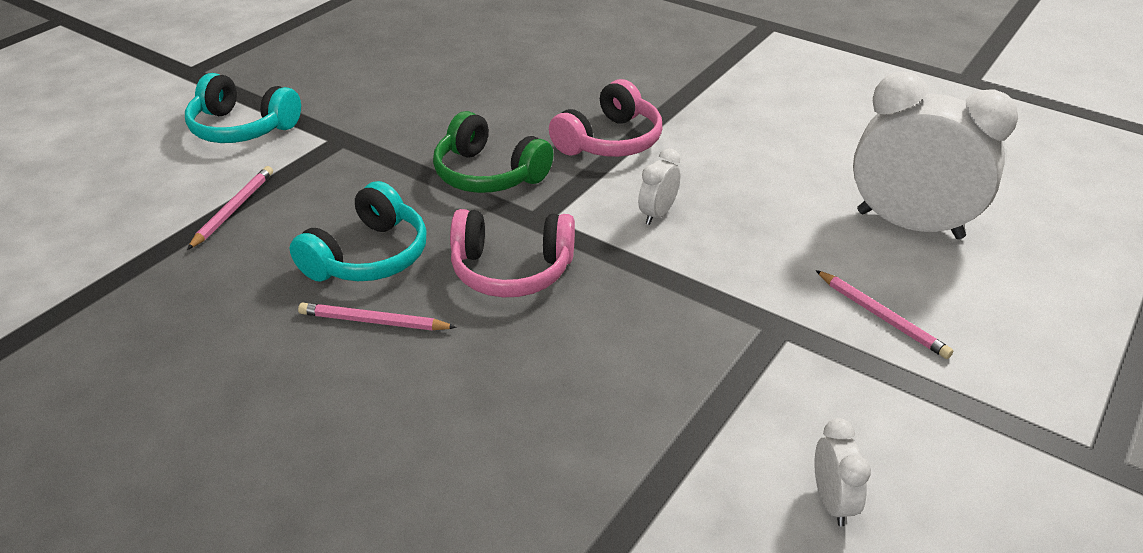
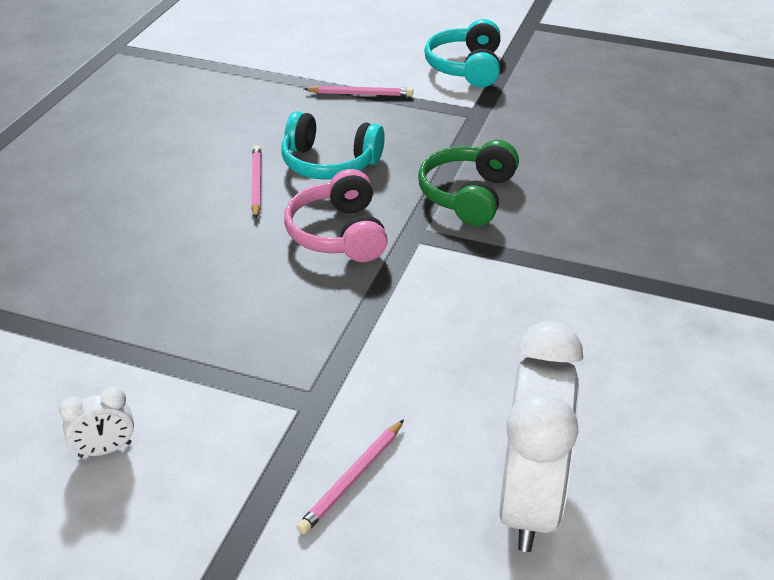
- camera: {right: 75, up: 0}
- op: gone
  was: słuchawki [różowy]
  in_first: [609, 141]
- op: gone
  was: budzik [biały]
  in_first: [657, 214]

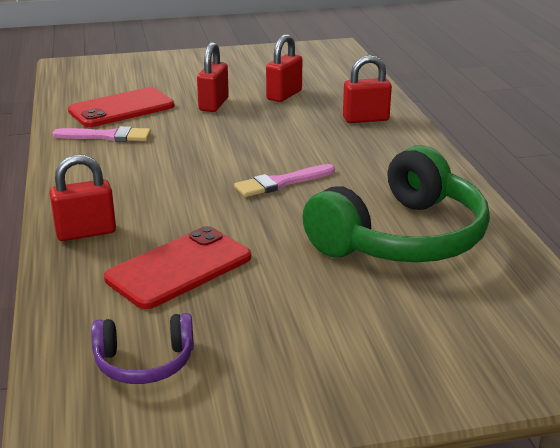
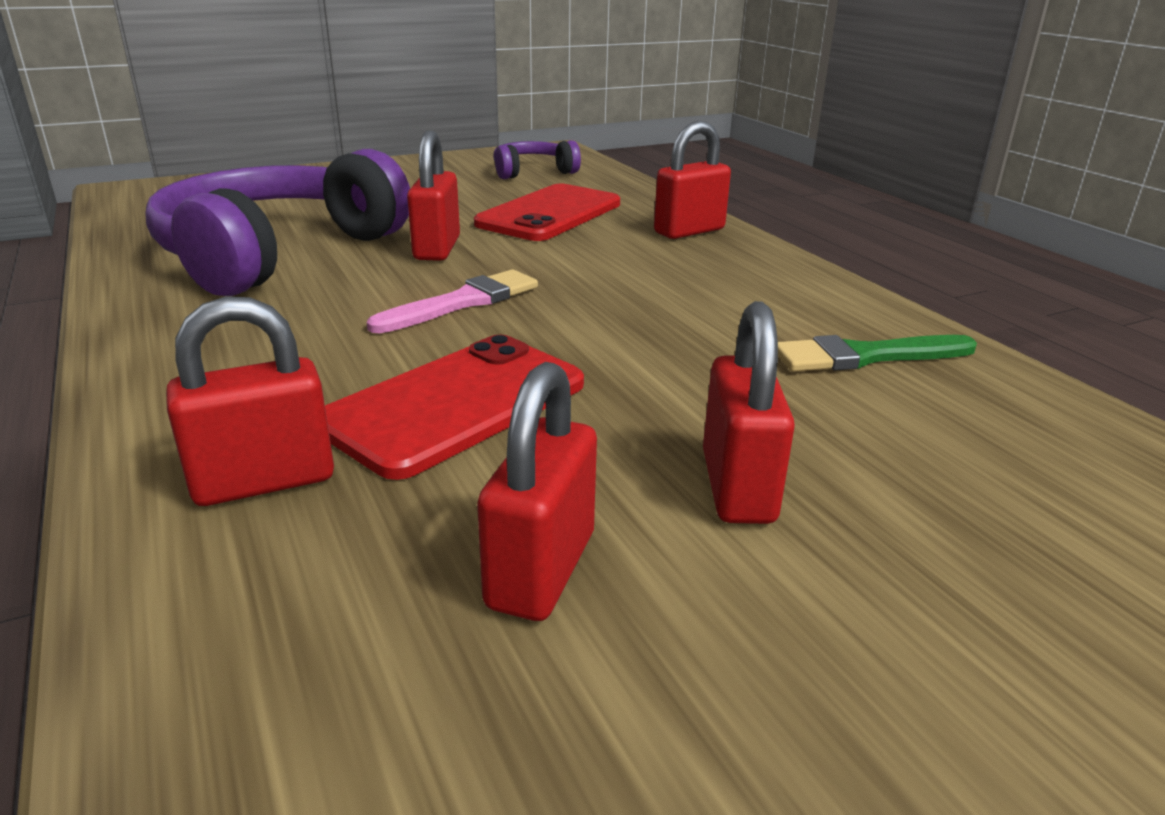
- camera: {right: 165, up: 0}
- op: repainted
  was: słuchawki [zielony]
  now: słuchawki [fioletowy]
  in_first: [402, 237]
  in_second: [277, 253]
- op: shifted
  was: telefon [czerwony]
  in_first: [121, 108]
  in_second: [455, 404]
- op: new
  now: kłódka [czerwony]
  in_second: [437, 249]
- op: repainted
  was: pędzel [różowy]
  now: pędzel [zielony]
  in_first: [107, 136]
  in_second: [865, 356]

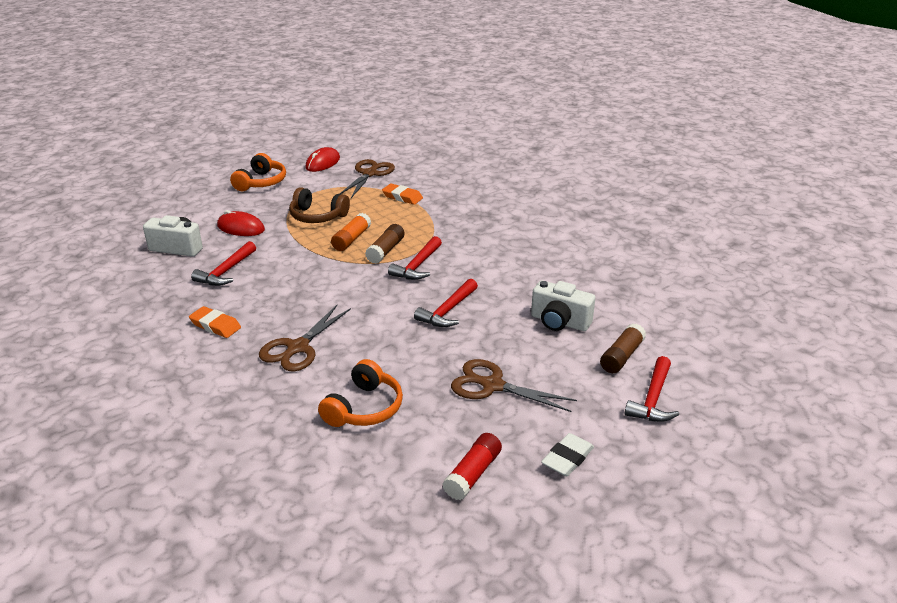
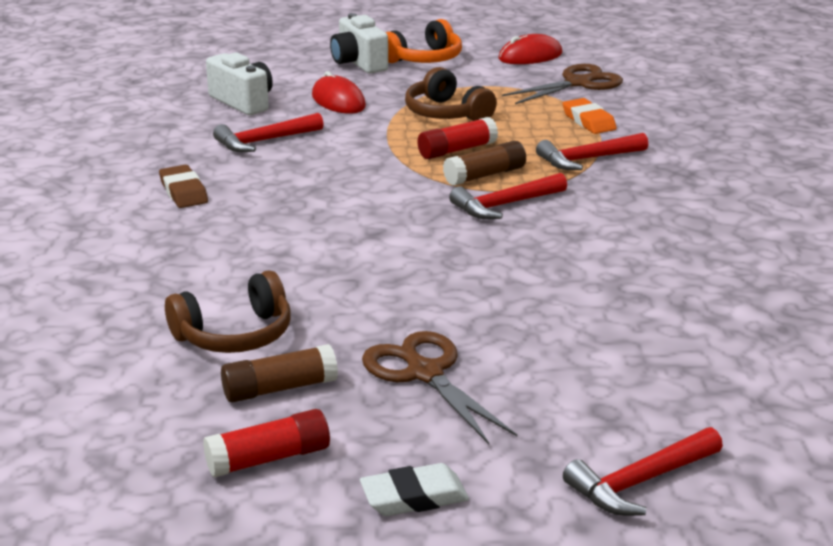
- camera: {right: 35, up: -5}
- op: repainted
  was: gumka do mazania [pomarańczowy]
  now: gumka do mazania [brązowy]
  in_first: [215, 325]
  in_second: [183, 192]
- op: repainted
  was: słuchawki [pomarańczowy]
  now: słuchawki [brązowy]
  in_first: [364, 408]
  in_second: [235, 335]
- op: shifted
  was: klej w sztyfcie [brązowy]
  in_first: [621, 356]
  in_second: [279, 388]
- op: shifted
  was: aparat fotograficzny [biały]
  in_first: [559, 322]
  in_second: [358, 63]
- op: repainted
  was: klej w sztyfcie [pomarańczowy]
  now: klej w sztyfcie [czerwony]
  in_first: [351, 239]
  in_second: [456, 150]
- op: shifted
  was: młotek [czerwony]
  in_first: [448, 311]
  in_second: [587, 159]
- op: gone
  was: nożyczki [brązowy]
  in_first: [298, 347]

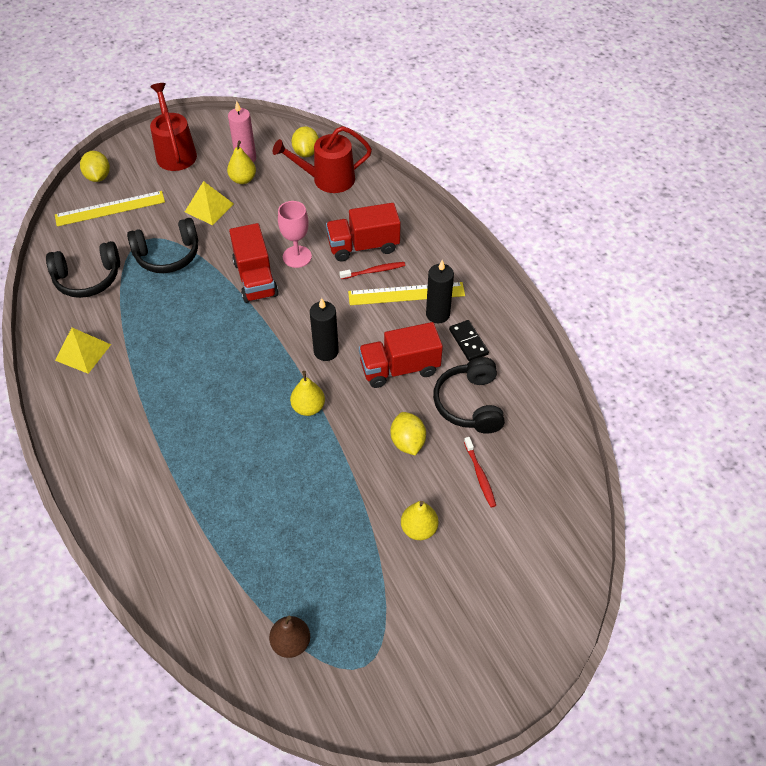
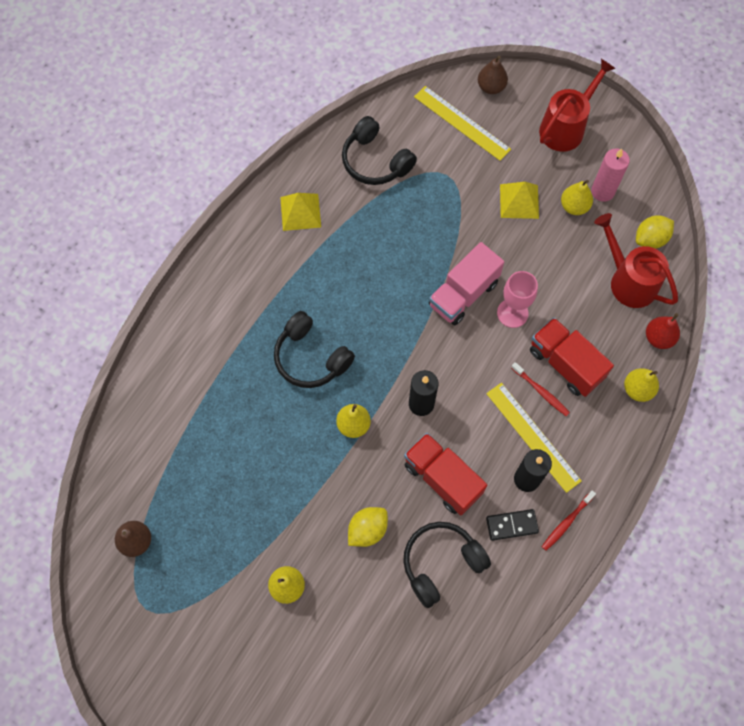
- camera: {right: 60, up: 15}
- op: shifted
  was: słuchawki [czarny]
  in_first: [168, 255]
  in_second: [310, 358]
- op: repainted
  was: ciężarówka [czerwony]
  now: ciężarówka [różowy]
  in_first: [255, 278]
  in_second: [463, 294]
- op: swapped
  was: cytryna [żółty]
  now: gruszka [brązowy]
  in_first: [98, 177]
  in_second: [491, 87]
- op: rotated
  was: kostka domina [czarny]
  in_first: [468, 342]
  in_second: [512, 525]
  clockwise: 45
- op: shifted
  was: szczoteczka do zębów [czerwony]
  in_first: [480, 475]
  in_second: [566, 522]
- op: new
  now: gruszka [żółty]
  in_second: [637, 389]
- op: new
  now: gruszka [czerwony]
  in_second: [658, 338]

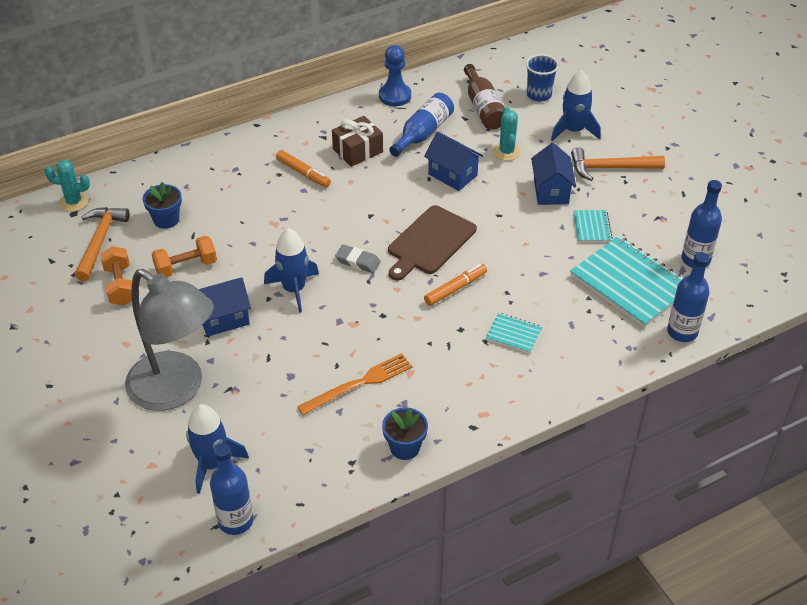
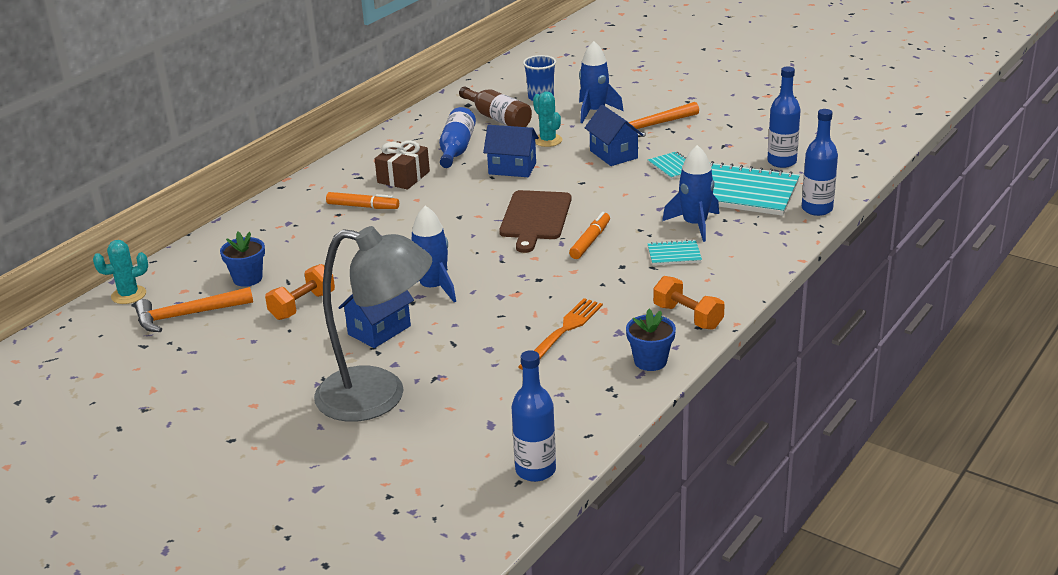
- camera: {right: -25, up: -15}
- op: rotated
  was: młotek [pomarańczowy]
  in_first: [100, 241]
  in_second: [187, 315]
  clockwise: -90
- op: shifted
  was: hantel [pomarańczowy]
  in_first: [120, 285]
  in_second: [688, 317]
- op: shifted
  was: rakieta [niebieski]
  in_first: [212, 464]
  in_second: [694, 225]
- op: gone
  was: gumka do mazania [szary]
  in_first: [358, 261]
- op: gone
  was: pionek [niebieski]
  in_first: [395, 96]

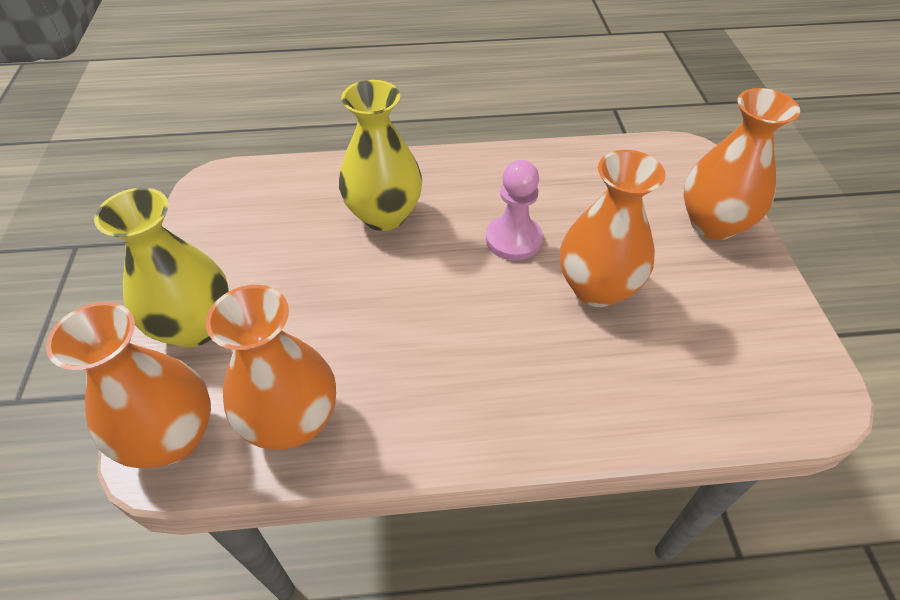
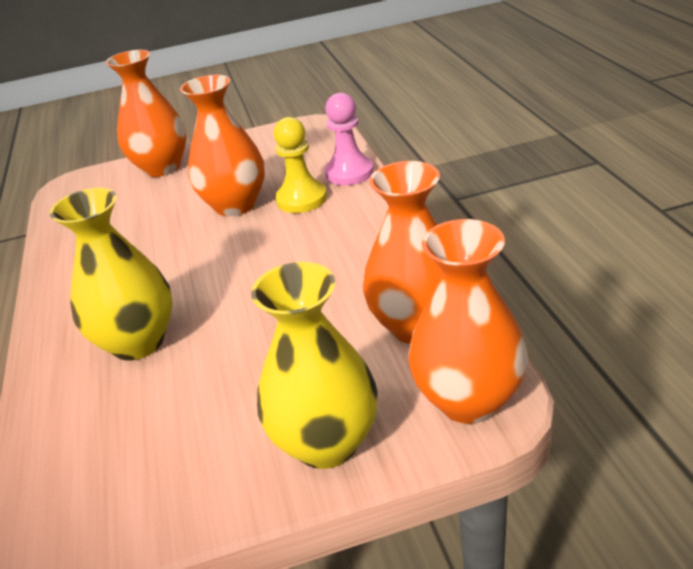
- camera: {right: -95, up: -15}
- op: new
  now: pionek [żółty]
  in_second: [301, 199]
- op: shifted
  was: pionek [różowy]
  in_first: [513, 239]
  in_second: [349, 173]

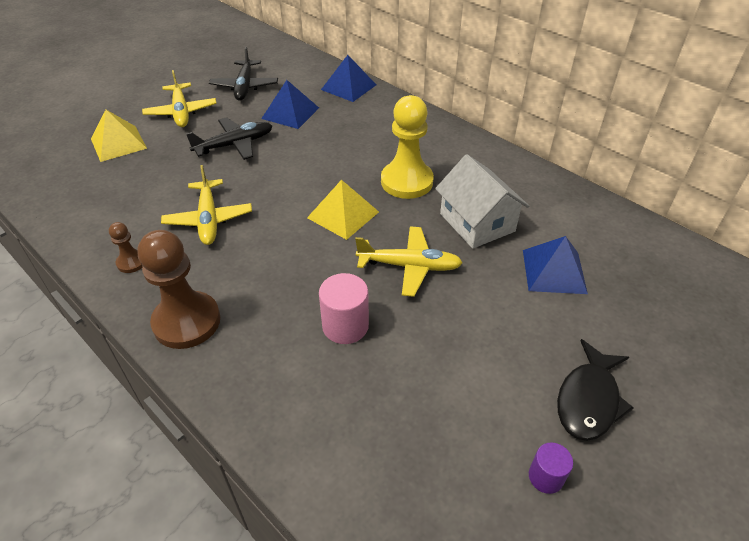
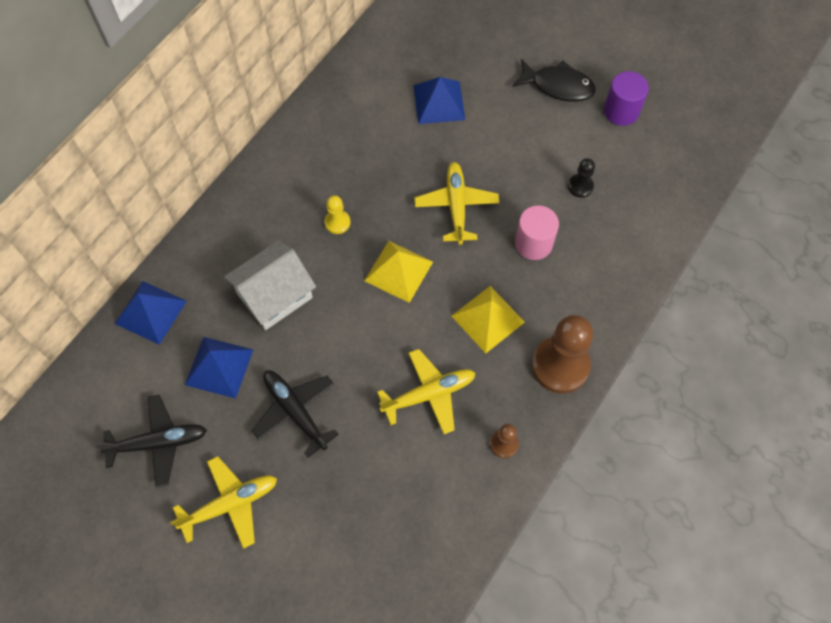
- camera: {right: -100, up: 20}
- op: shifted
  was: domek [biały]
  in_first: [477, 222]
  in_second: [274, 295]
- op: scaled
  was: pionek [żółty]
  in_first: [406, 181]
  in_second: [337, 222]
  ratio: 0.48
- op: shifted
  was: piramida [żółty]
  in_first: [118, 143]
  in_second: [488, 319]
- op: new
  now: pionek [czarny]
  in_second: [580, 186]
- op: scaled
  was: walec [fioletowy]
  in_first: [545, 477]
  in_second: [621, 111]
  ratio: 1.63

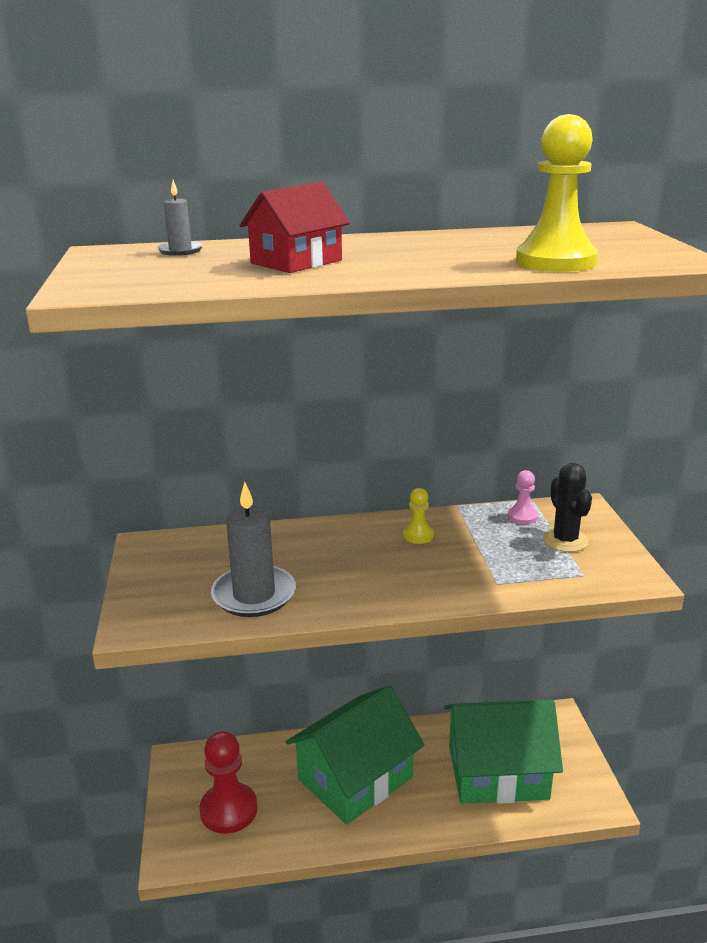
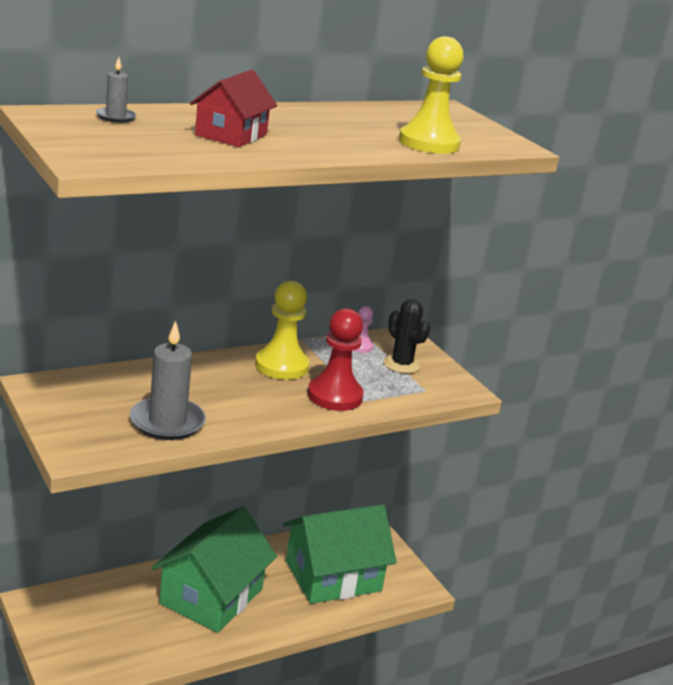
- camera: {right: -25, up: 0}
- op: scaled
  was: pionek [żółty]
  in_first: [418, 535]
  in_second: [281, 366]
  ratio: 1.98
- op: shifted
  was: pionek [czerwony]
  in_first: [228, 810]
  in_second: [335, 396]

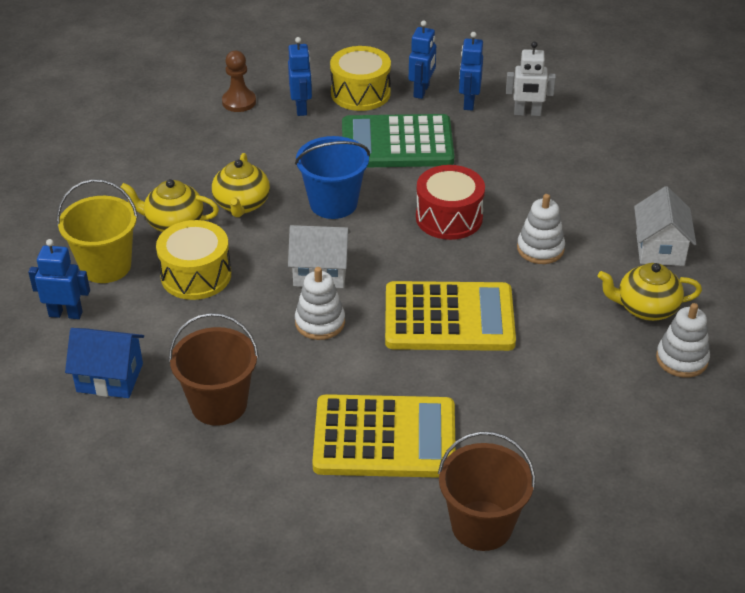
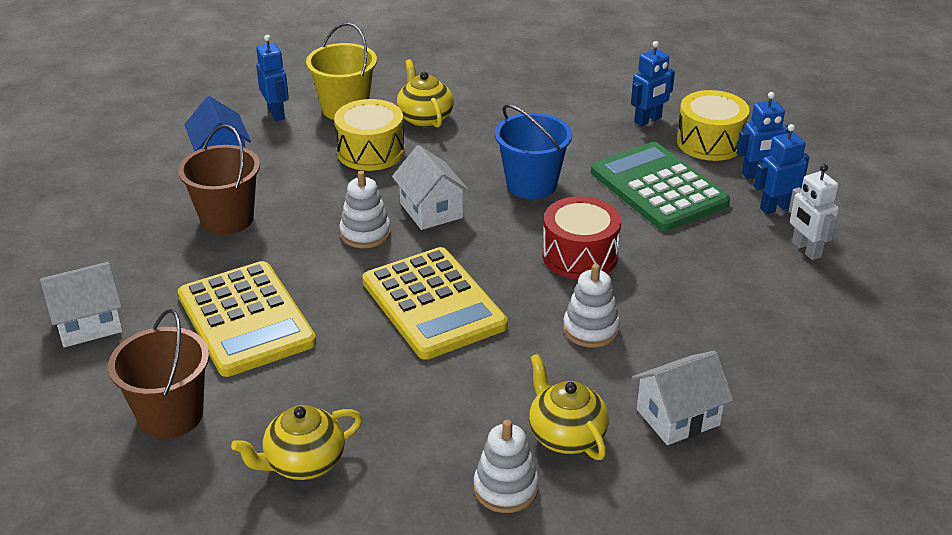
- camera: {right: 60, up: -5}
- op: new
  now: domek [biały]
  in_second: [89, 324]
- op: shifted
  was: imbryk [żółty]
  in_first: [241, 204]
  in_second: [303, 463]
- op: gone
  was: pionek [brązowy]
  in_first: [239, 102]

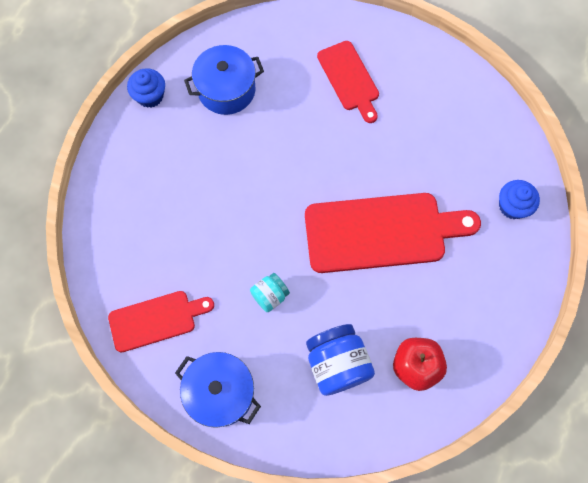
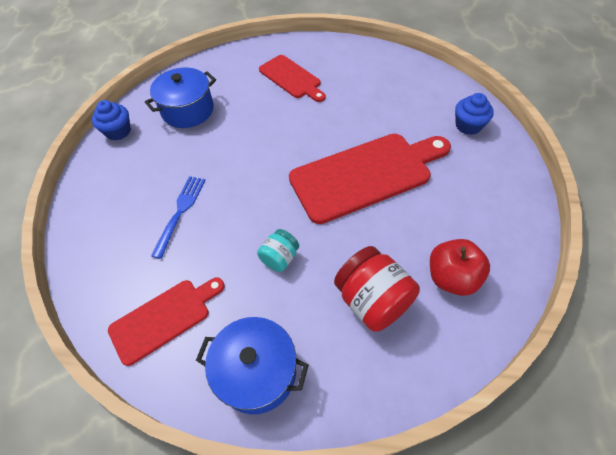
- camera: {right: -15, up: -15}
- op: new
  now: widelec [niebieski]
  in_second: [180, 212]
- op: repainted
  was: słoik [niebieski]
  now: słoik [czerwony]
  in_first: [337, 364]
  in_second: [372, 301]

